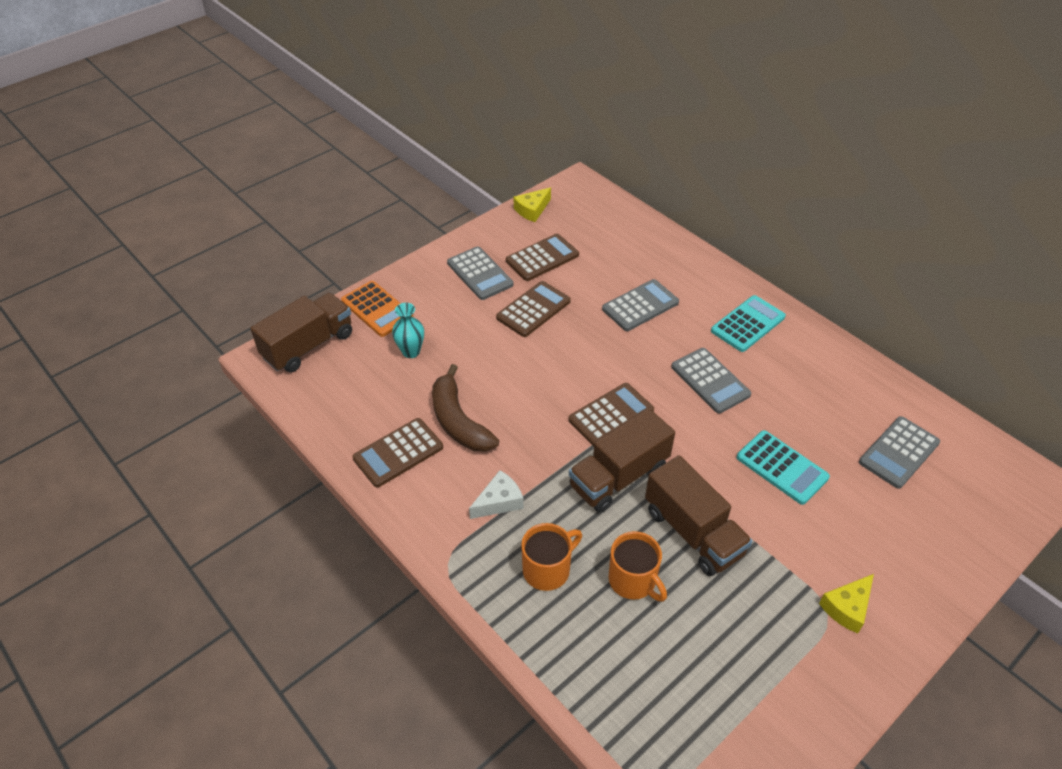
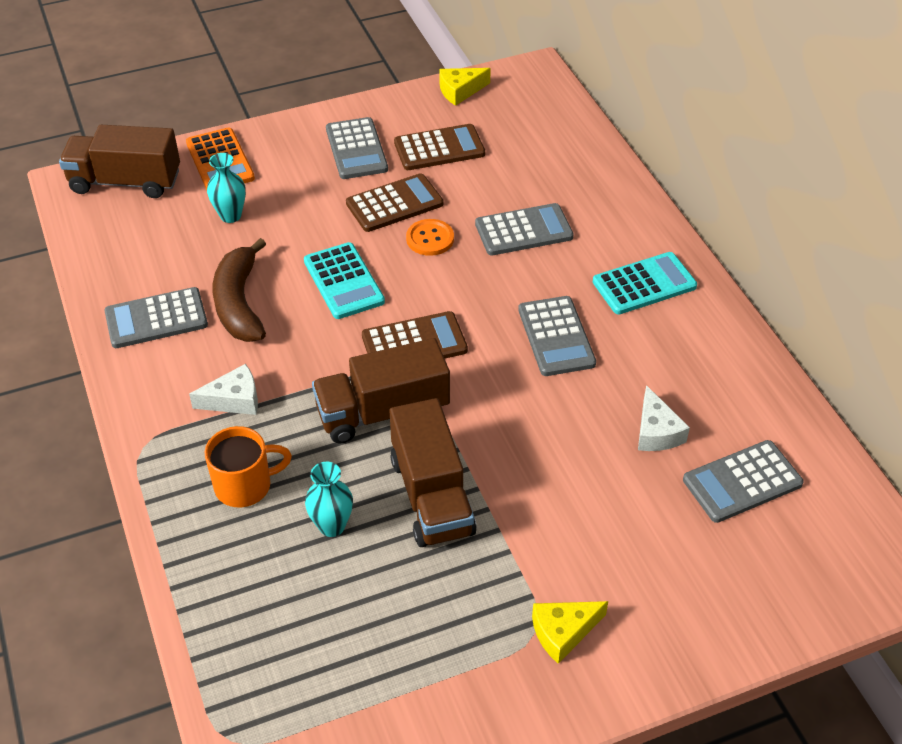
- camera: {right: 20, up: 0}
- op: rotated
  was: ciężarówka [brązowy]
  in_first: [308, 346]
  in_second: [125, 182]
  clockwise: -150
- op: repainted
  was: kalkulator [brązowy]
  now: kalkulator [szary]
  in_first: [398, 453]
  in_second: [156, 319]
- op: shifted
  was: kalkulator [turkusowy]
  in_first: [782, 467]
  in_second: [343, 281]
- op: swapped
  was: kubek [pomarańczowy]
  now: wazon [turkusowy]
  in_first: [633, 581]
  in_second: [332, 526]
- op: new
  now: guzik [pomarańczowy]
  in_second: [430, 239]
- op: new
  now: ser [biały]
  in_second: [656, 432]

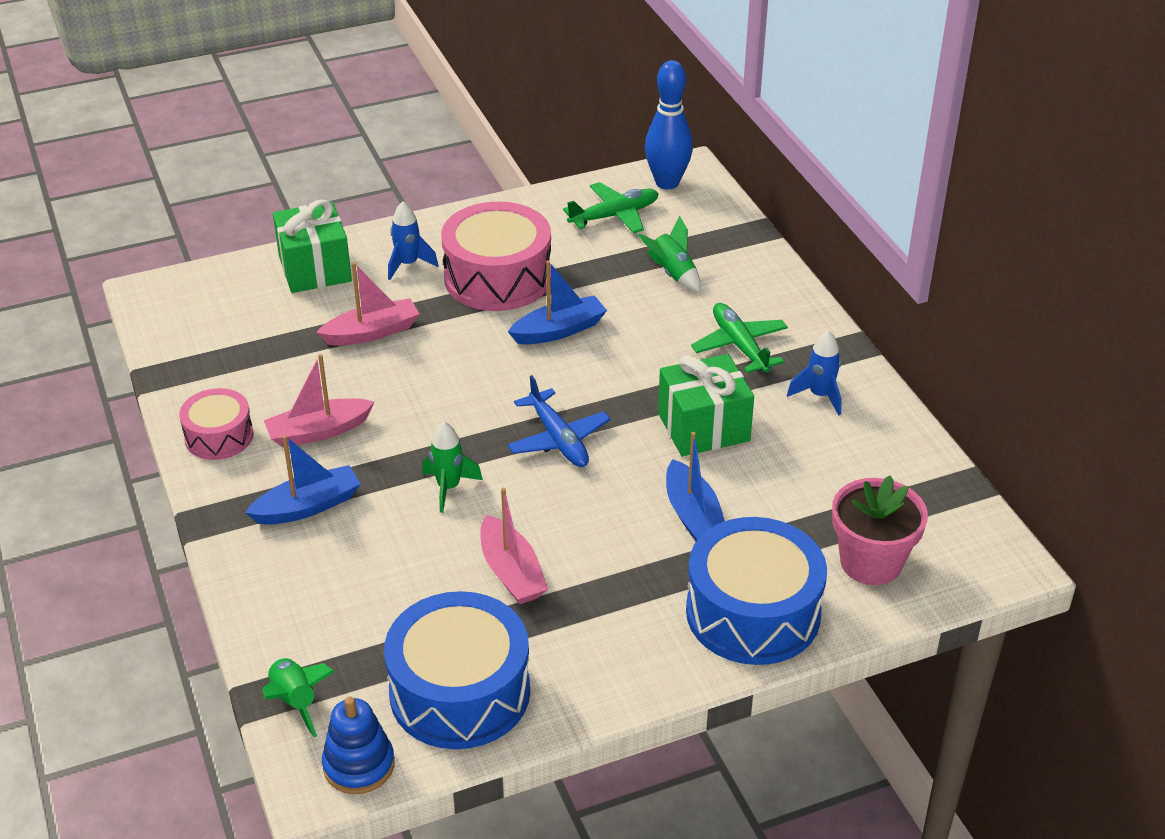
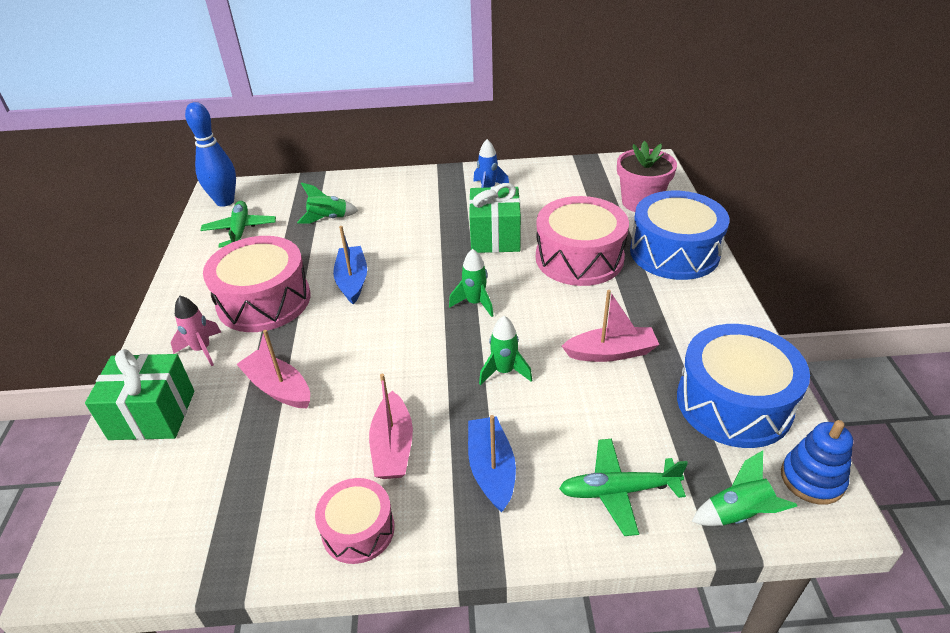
- camera: {right: -70, up: 0}
- op: repainted
  was: rakieta [niebieski]
  now: rakieta [różowy]
  in_first: [408, 264]
  in_second: [202, 350]
- op: rotated
  was: łódka [różowy]
  in_first: [372, 332]
  in_second: [278, 388]
  clockwise: -45
- op: swapped
  was: samolot [niebieski]
  now: rakieta [zielony]
  in_first: [558, 439]
  in_second: [475, 303]
- op: swapped
  was: łódka [niebieski]
  now: bęben [różowy]
  in_first: [693, 516]
  in_second: [579, 258]
- op: shifted
  was: samolot [zielony]
  in_first: [740, 346]
  in_second: [618, 491]

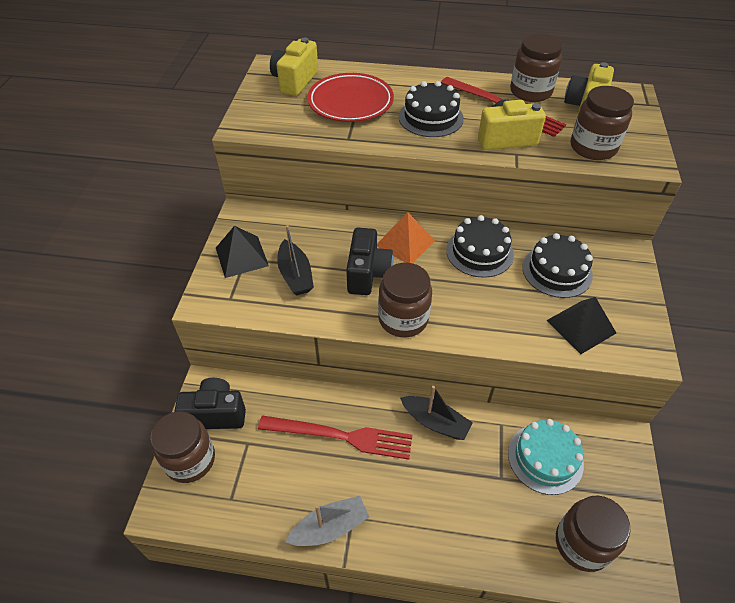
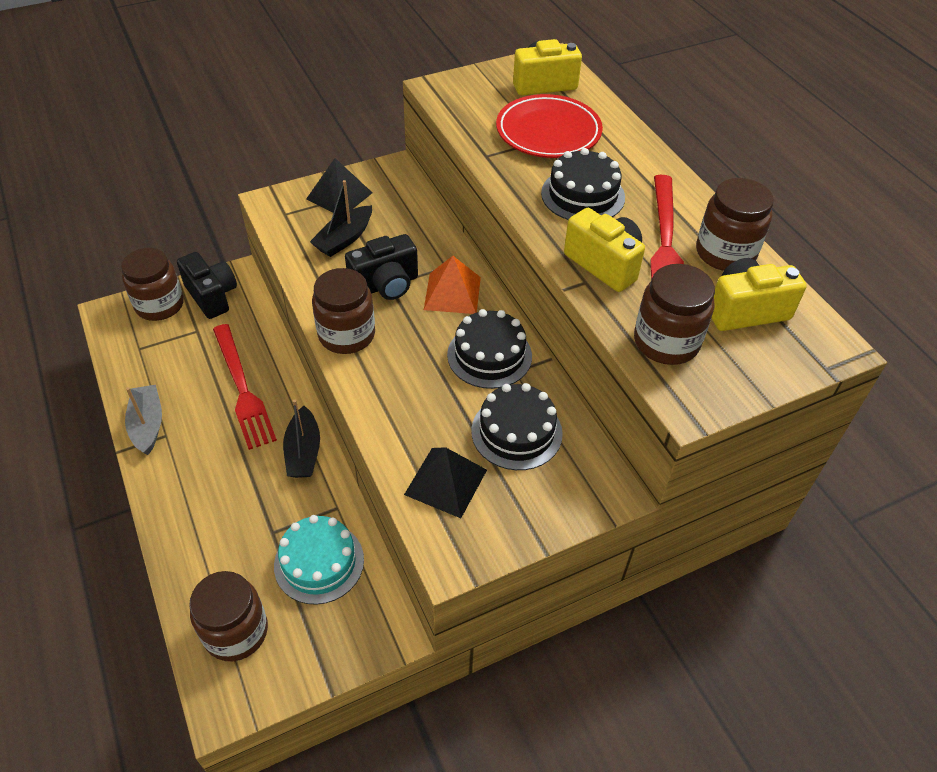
- camera: {right: 55, up: 0}
- op: rotated
  was: łódka [szary]
  in_first: [330, 527]
  in_second: [147, 425]
  clockwise: -135

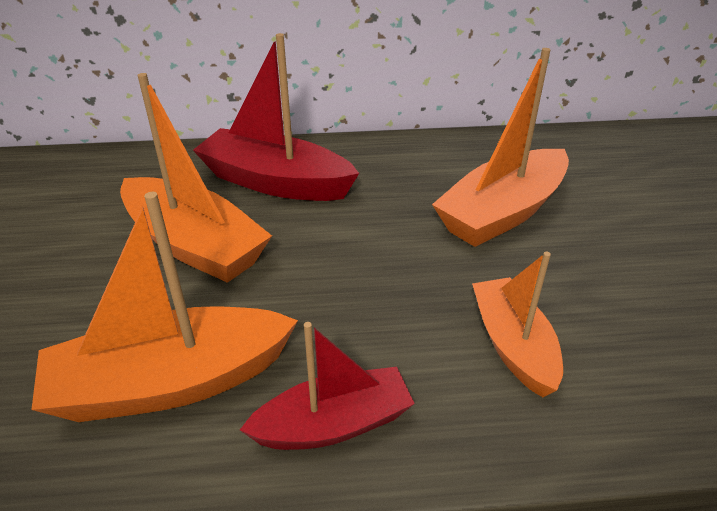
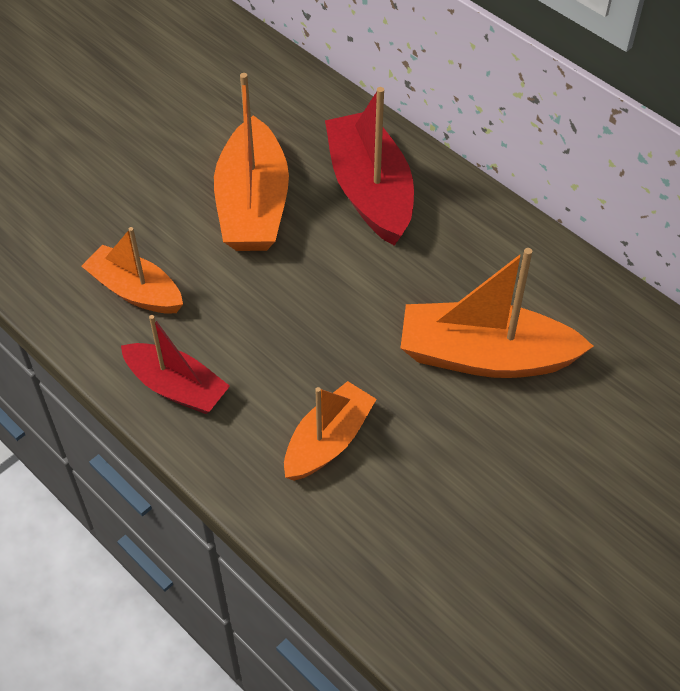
- camera: {right: 50, up: 15}
- op: scaled
  was: łódka [pomarańczowy]
  in_first: [170, 383]
  in_second: [135, 291]
  ratio: 0.64

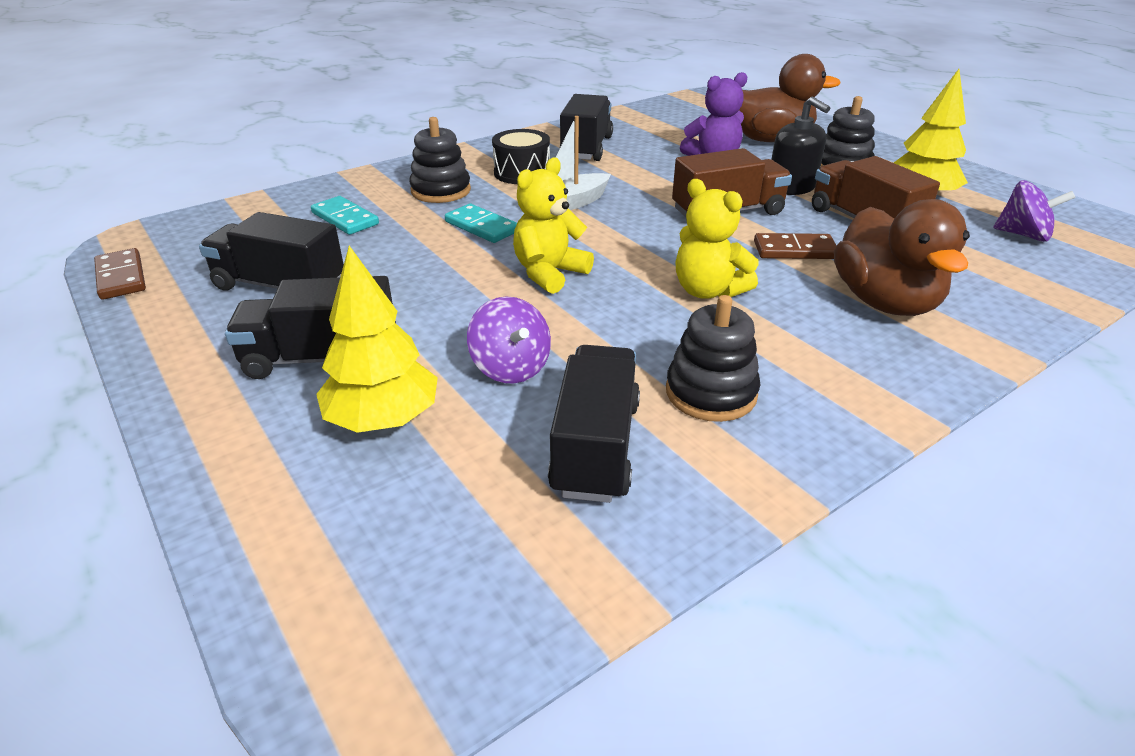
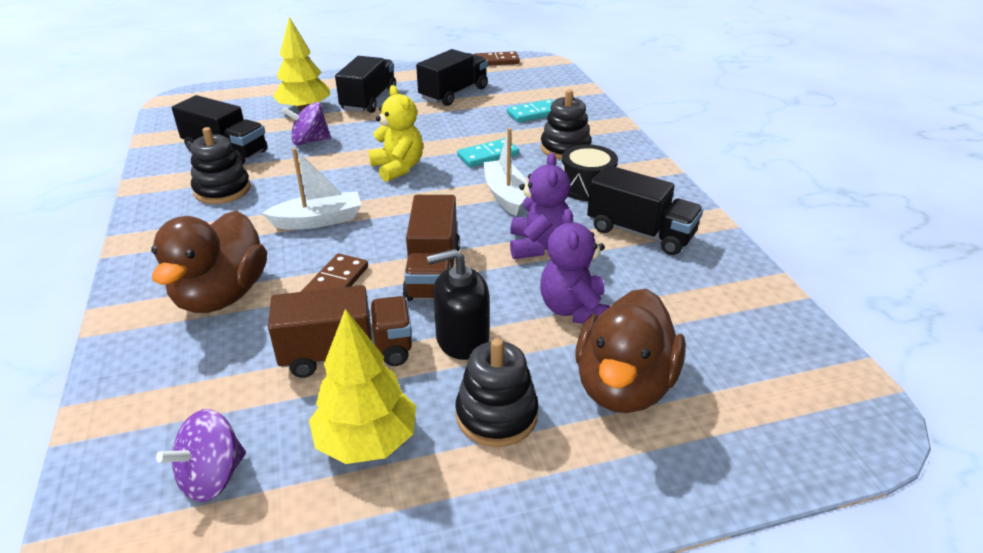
- camera: {right: 110, up: 0}
- op: rotated
  was: kaczka [brązowy]
  in_first: [884, 302]
  in_second: [222, 295]
  clockwise: -90
- op: swapped
  was: miś [żółty]
  now: łódka [biały]
  in_first: [708, 291]
  in_second: [318, 220]
- op: new
  now: miś [fioletowy]
  in_second: [538, 246]

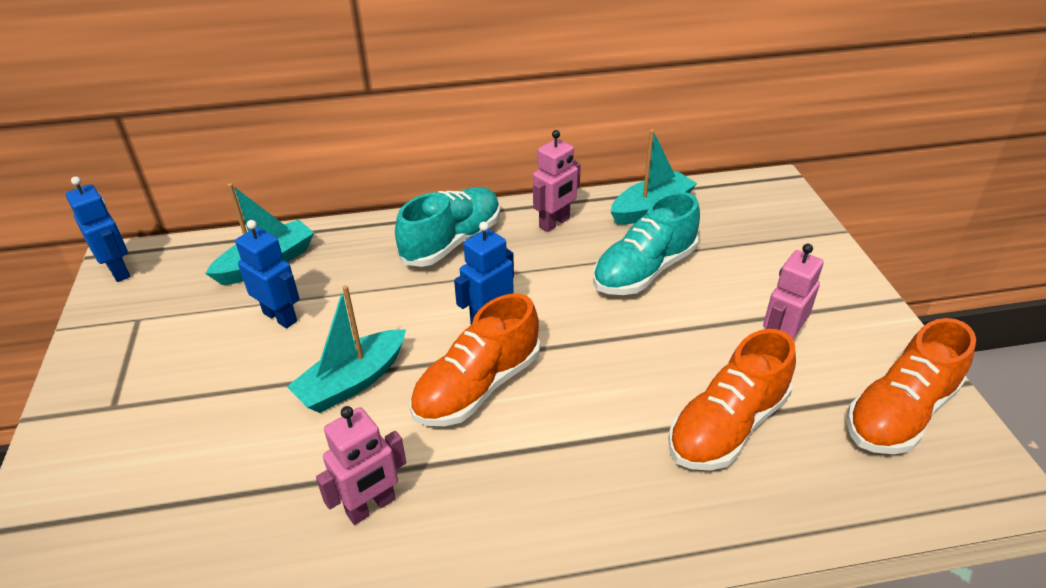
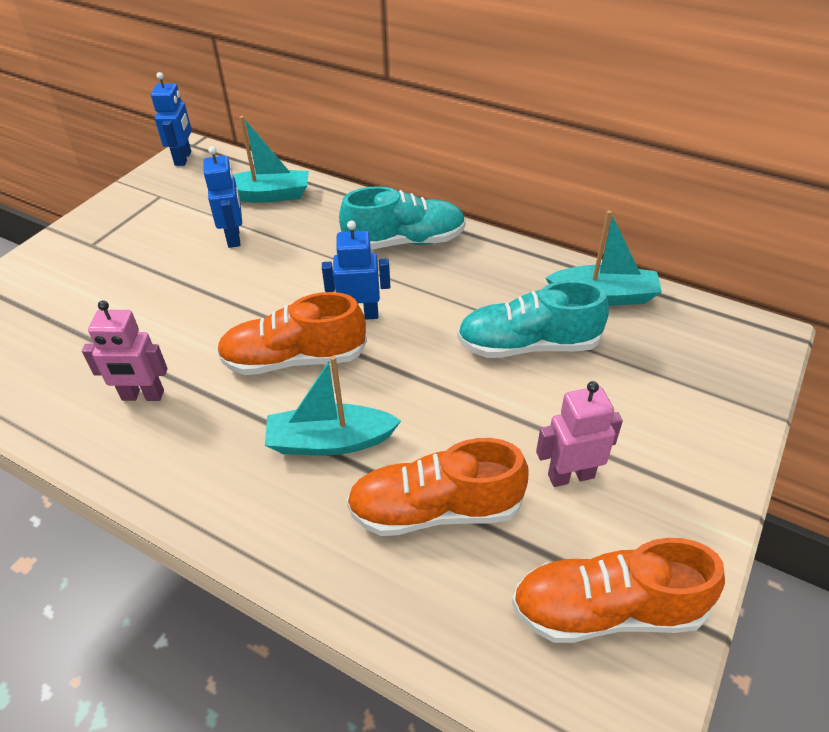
- camera: {right: 40, up: 5}
- op: shifted
  was: łódka [turkusowy]
  in_first: [352, 381]
  in_second: [330, 441]
- op: gone
  was: robot [różowy]
  in_first: [554, 223]

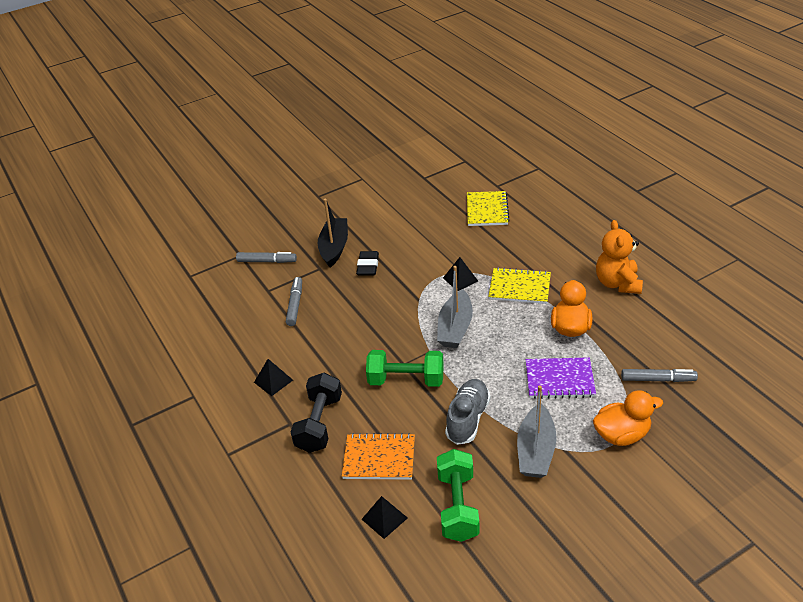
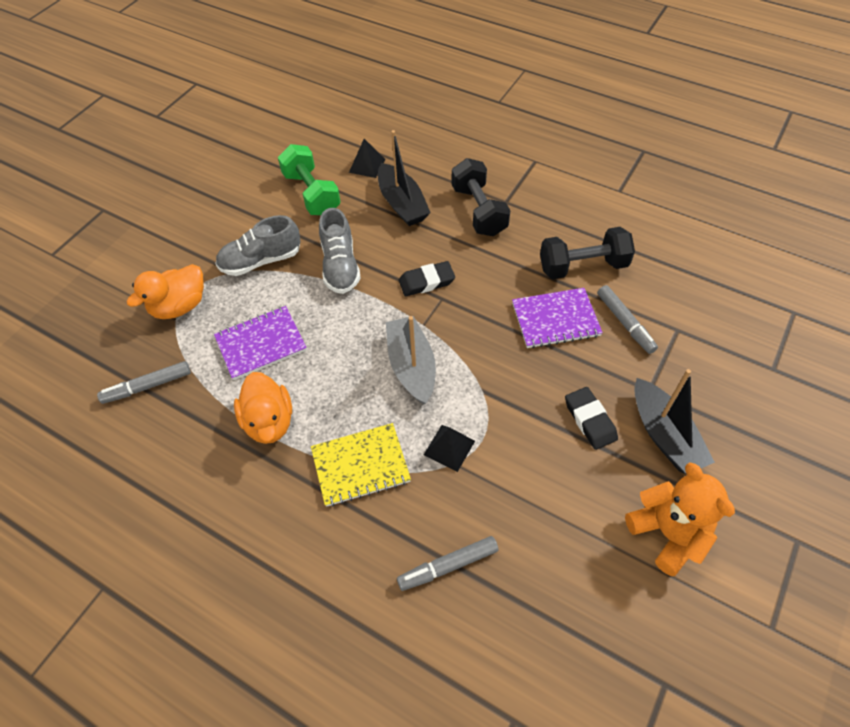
- camera: {right: 150, up: 15}
- op: swapped
  was: łódka [szary]
  now: but [szary]
  in_first: [536, 451]
  in_second: [261, 261]
- op: swapped
  was: zeszyt [pomarańczowy]
  now: łódka [czarny]
  in_first: [379, 458]
  in_second: [402, 204]
- op: shifted
  was: flamaster [szary]
  in_first: [267, 261]
  in_second: [448, 566]
- op: swapped
  was: hantel [zielony]
  now: gumka do mazania [czarny]
  in_first: [406, 380]
  in_second: [426, 282]
- op: new
  now: zeszyt [fioletowy]
  in_second: [555, 319]
- op: new
  now: hantel [czarny]
  in_second: [583, 266]
- op: shifted
  was: miś [pomarańczowy]
  in_first: [617, 283]
  in_second: [668, 533]
- op: gone
  was: piramida [czarny]
  in_first: [273, 381]
- op: gone
  was: zeszyt [żółty]
  in_first: [487, 210]

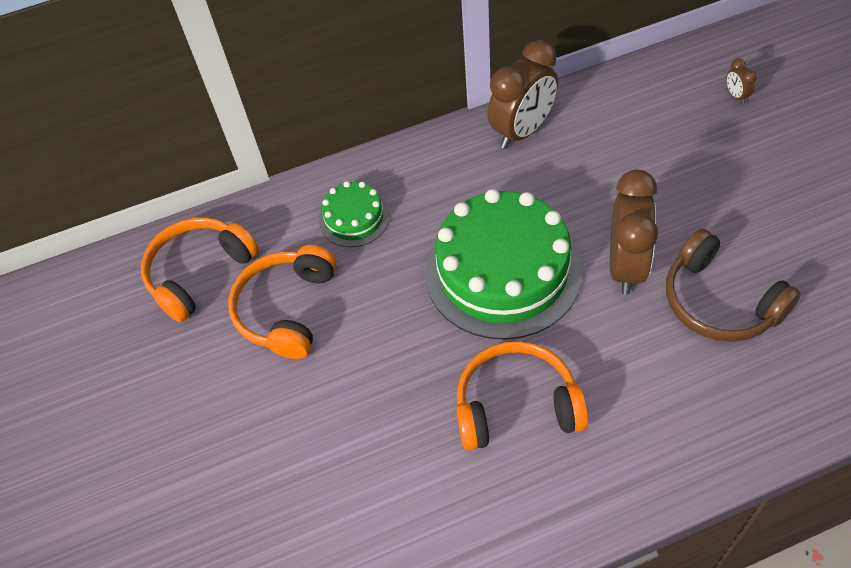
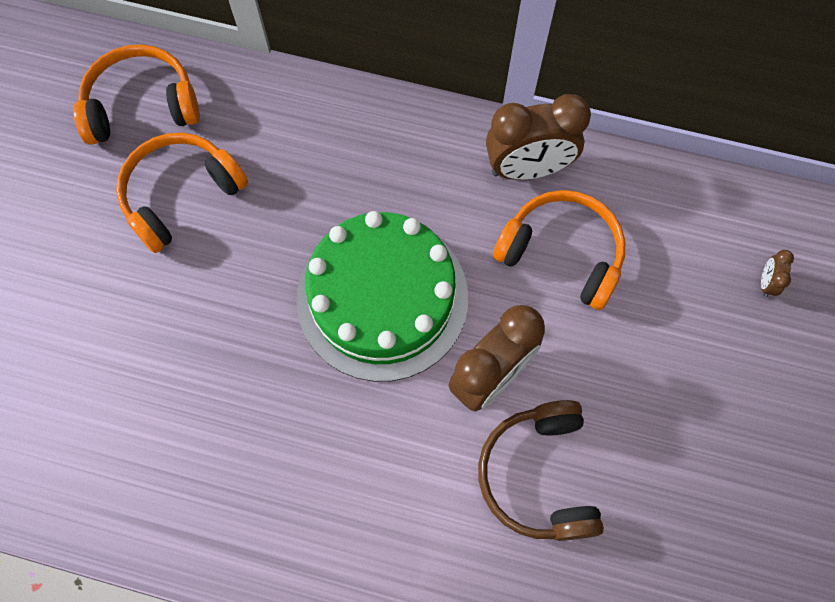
- camera: {right: 30, up: 15}
- op: shifted
  was: słuchawki [pomarańczowy]
  in_first: [516, 405]
  in_second: [562, 253]
- op: gone
  was: tort [zielony]
  in_first: [354, 218]

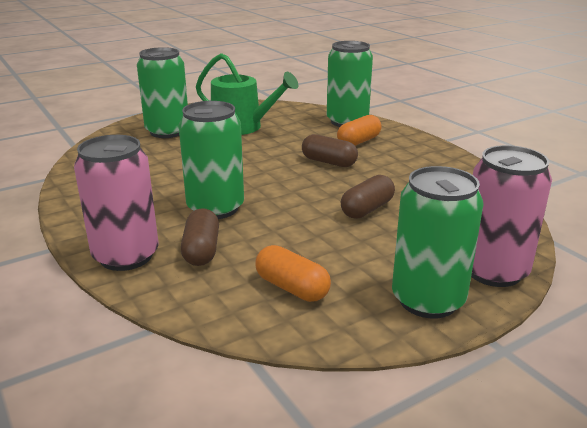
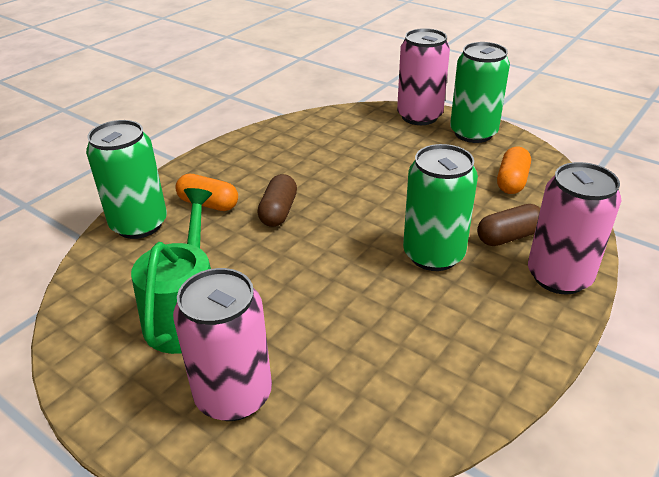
- camera: {right: -110, up: 10}
- op: repainted
  was: puszka [zielony]
  now: puszka [różowy]
  in_first: [167, 131]
  in_second: [233, 395]
- op: gone
  was: kapsułka [brązowy]
  in_first: [367, 209]

